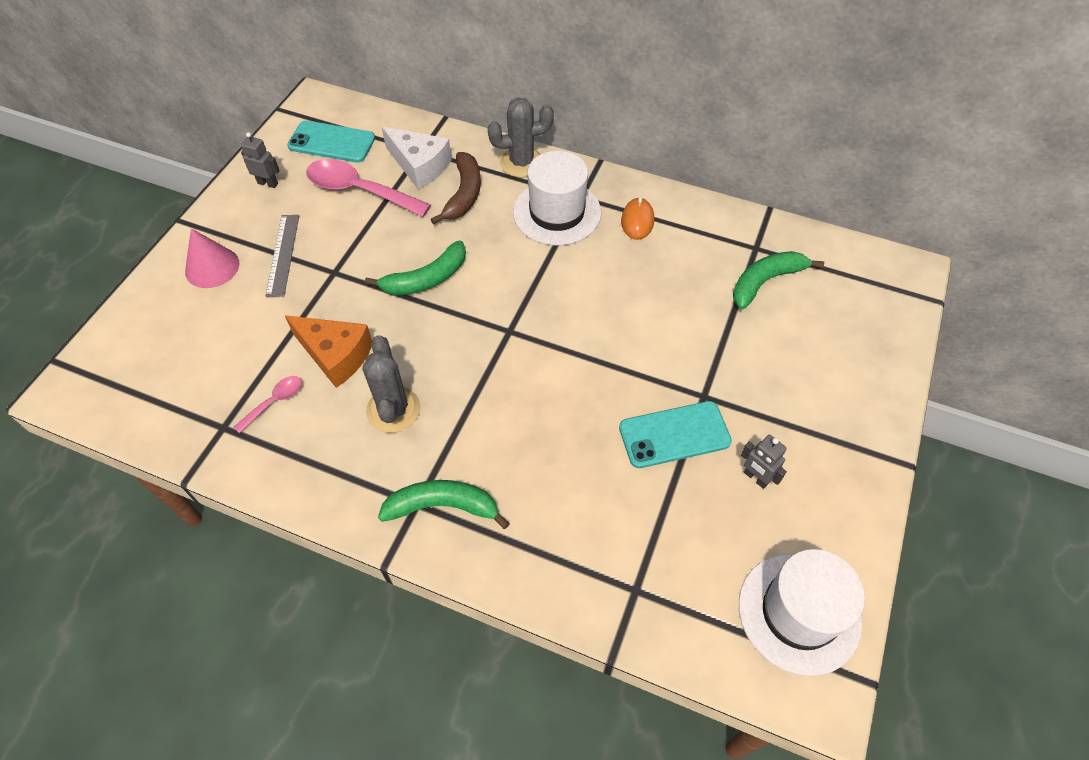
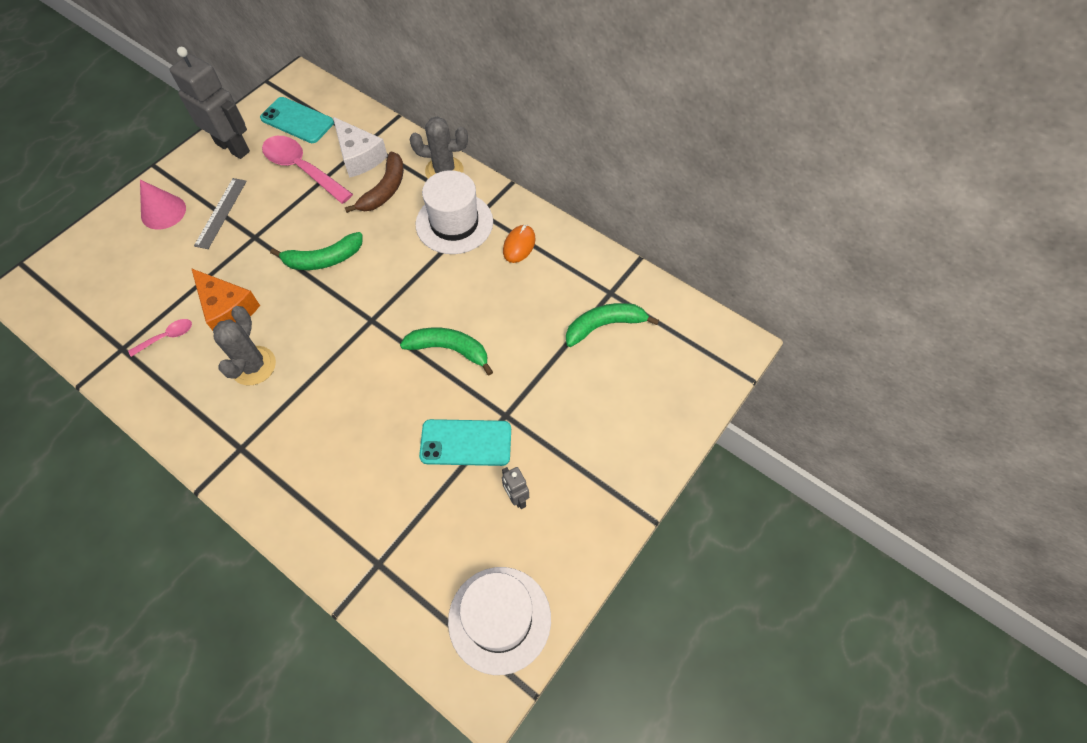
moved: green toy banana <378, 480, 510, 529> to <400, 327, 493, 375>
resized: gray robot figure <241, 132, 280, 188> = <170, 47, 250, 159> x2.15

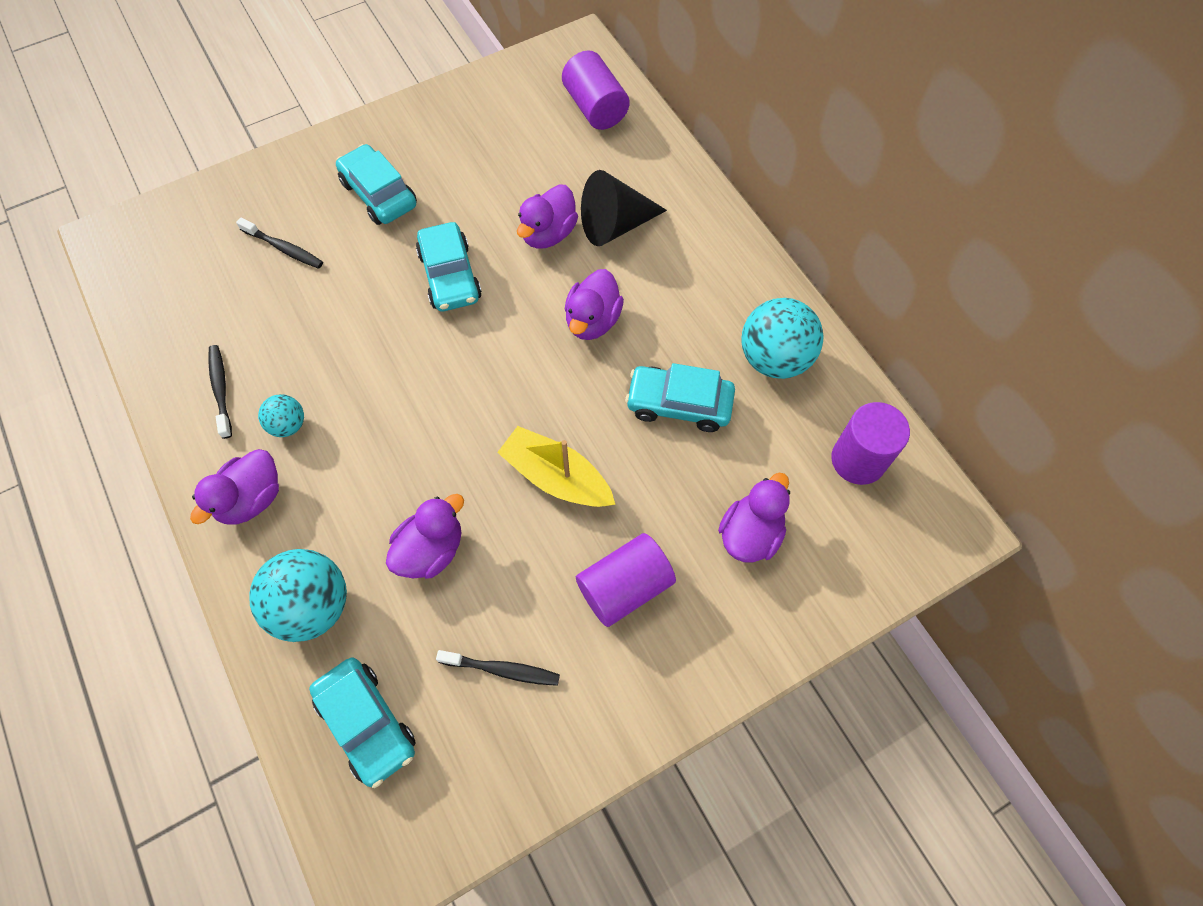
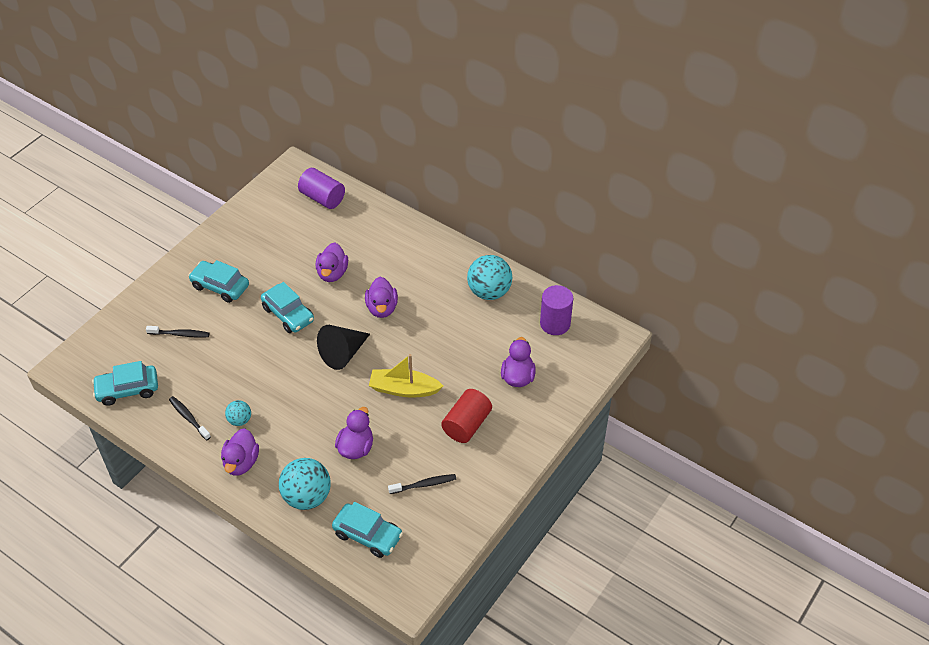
moved: ebony solid cone <581, 170, 667, 246> to <317, 325, 370, 370>; turquoise car <625, 363, 735, 432> to <92, 361, 158, 406>
recoloured: royal purple cylinder shape <576, 533, 676, 627> to crimson cylinder shape <441, 389, 492, 443>

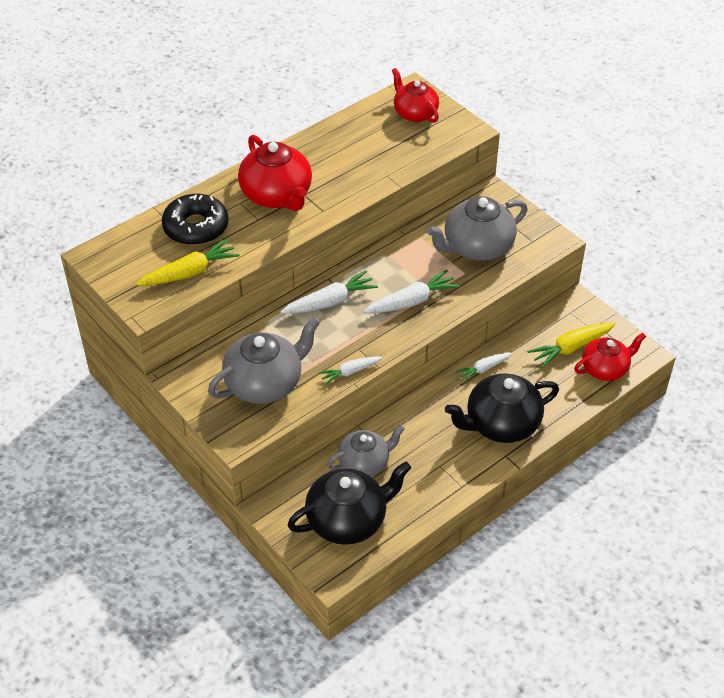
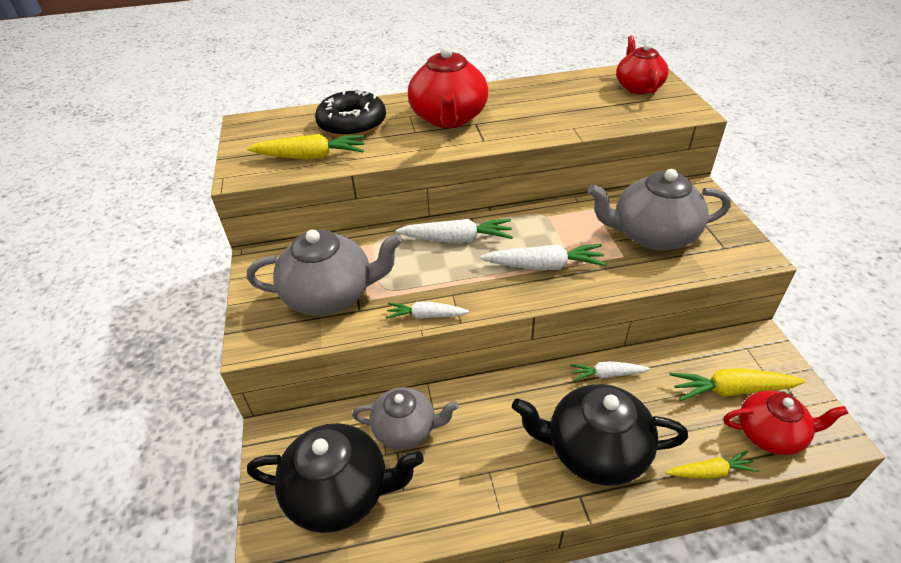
added: bright yellow carrot <666, 451, 759, 479>

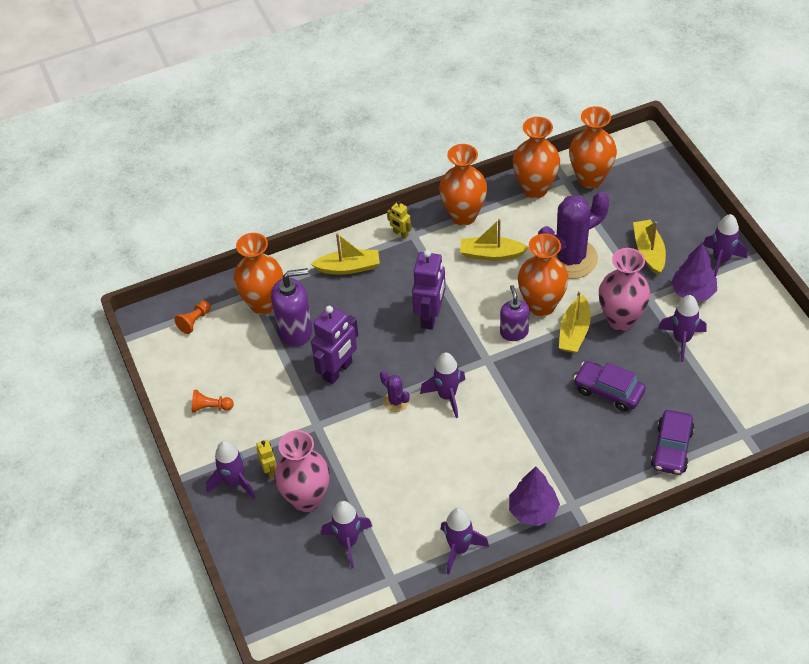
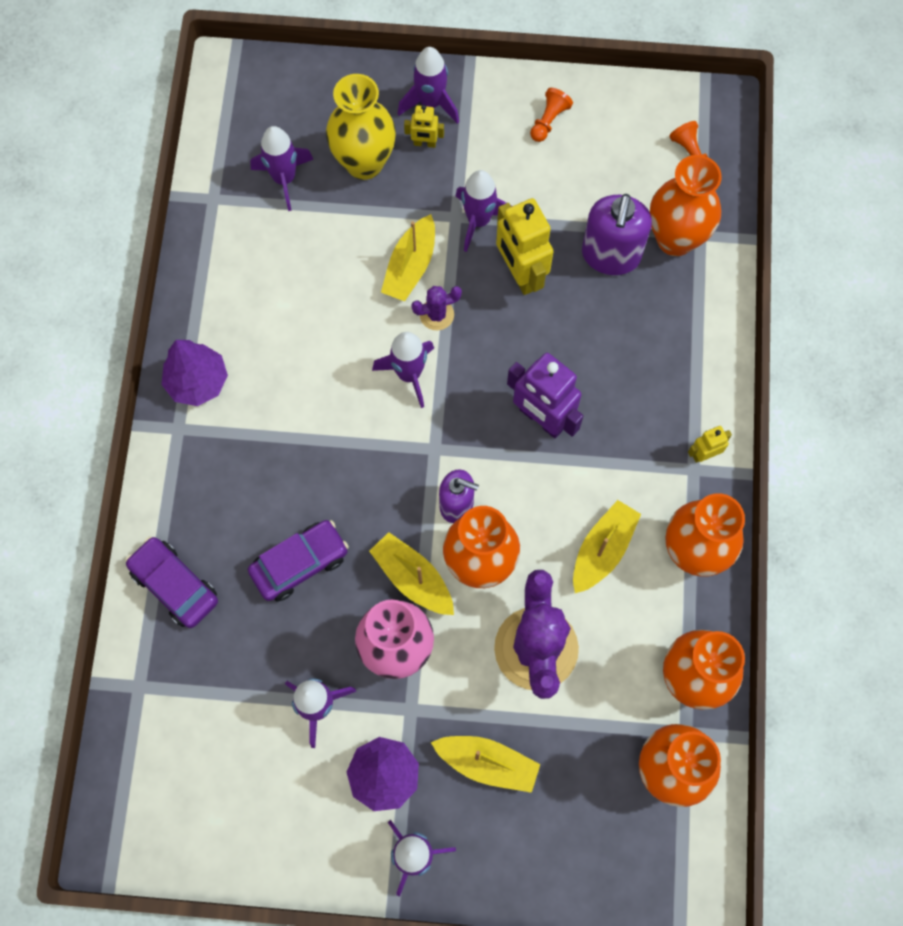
moved: bright yellow sailboat <311, 233, 380, 275> to <381, 214, 435, 301>; royal purple toy rocket <441, 508, 489, 574> to <456, 170, 512, 252>
recoloured: rose-pink tall vase <274, 430, 330, 512> to bright yellow tall vase <326, 74, 396, 180>; royal purple robot figure <311, 305, 358, 384> to bright yellow robot figure <496, 198, 554, 295>

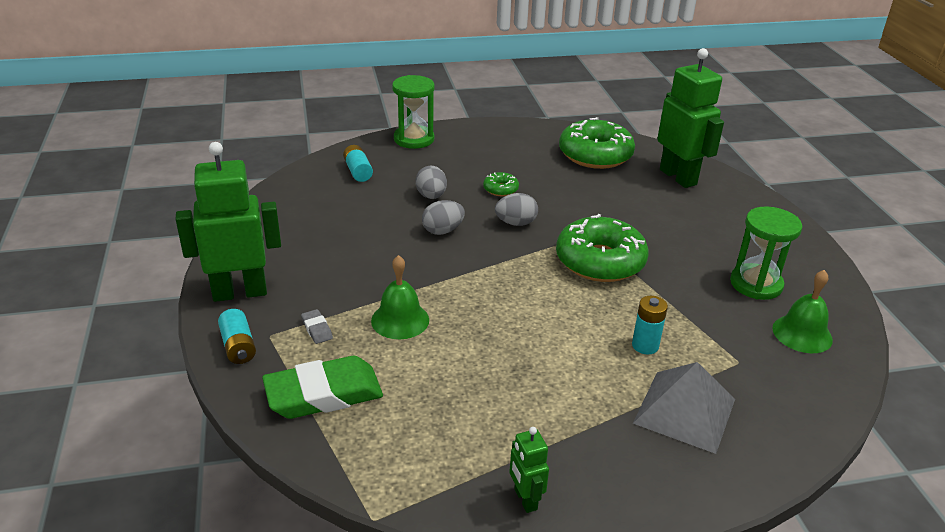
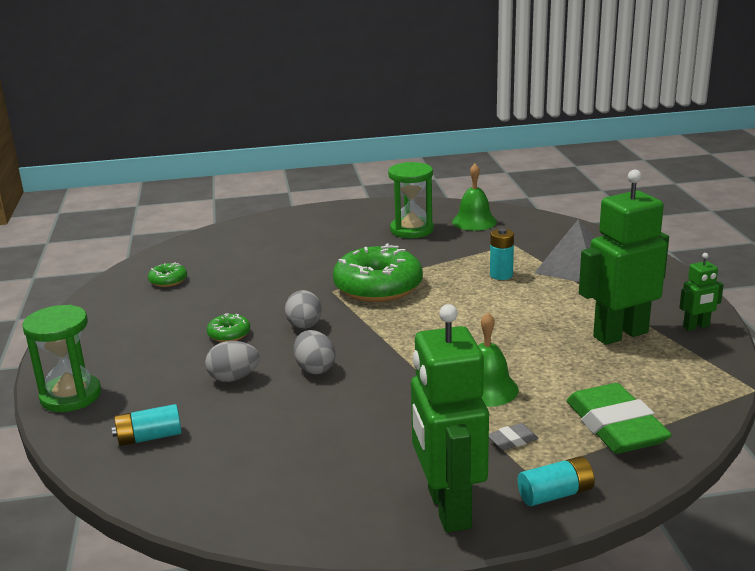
moved: green robot figure <657, 48, 724, 188> to <579, 170, 669, 345>
resized: green doughnut <559, 117, 635, 169> = <148, 262, 187, 287> x0.44

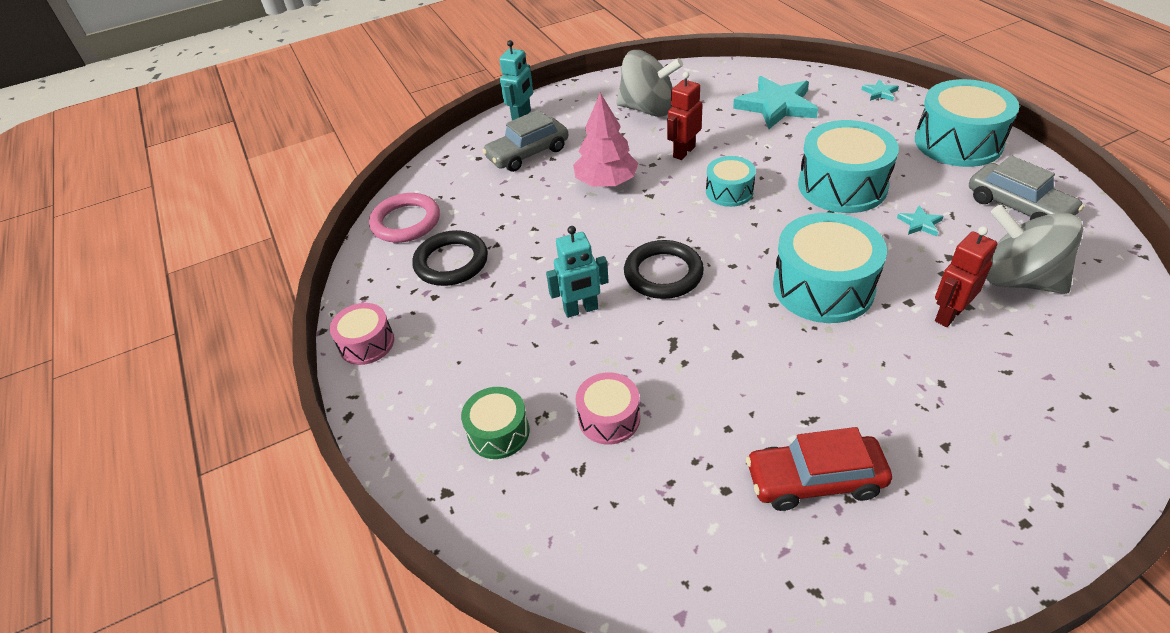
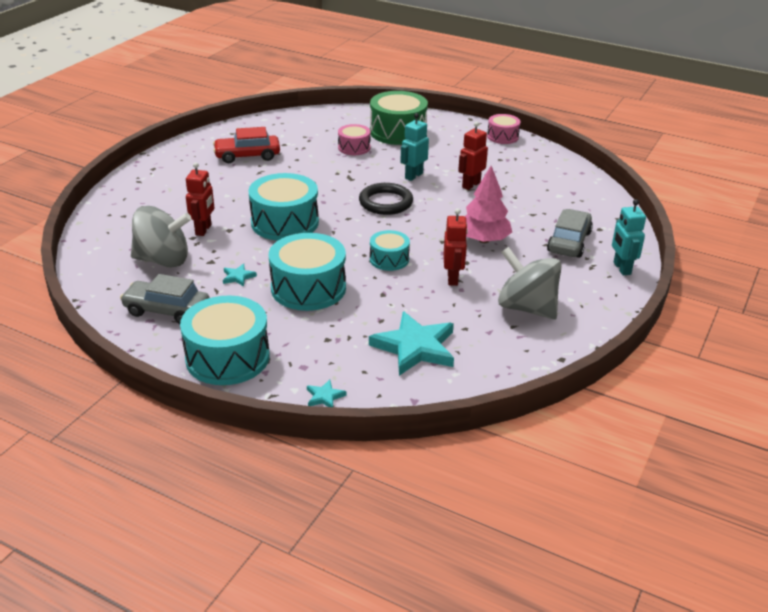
removed: rose-pink hoop <369, 193, 440, 243>; ebony hoop <412, 230, 488, 286>
added: crimson robot figure <458, 122, 488, 190>
turned: gray whirligig <616, 50, 683, 117> = <498, 247, 562, 320> 60 degrees clockwise; crimson car <746, 427, 892, 511> = <213, 127, 280, 163> 150 degrees counterclockwise
resized: green drum <461, 387, 530, 459> = <370, 91, 428, 145> x1.81

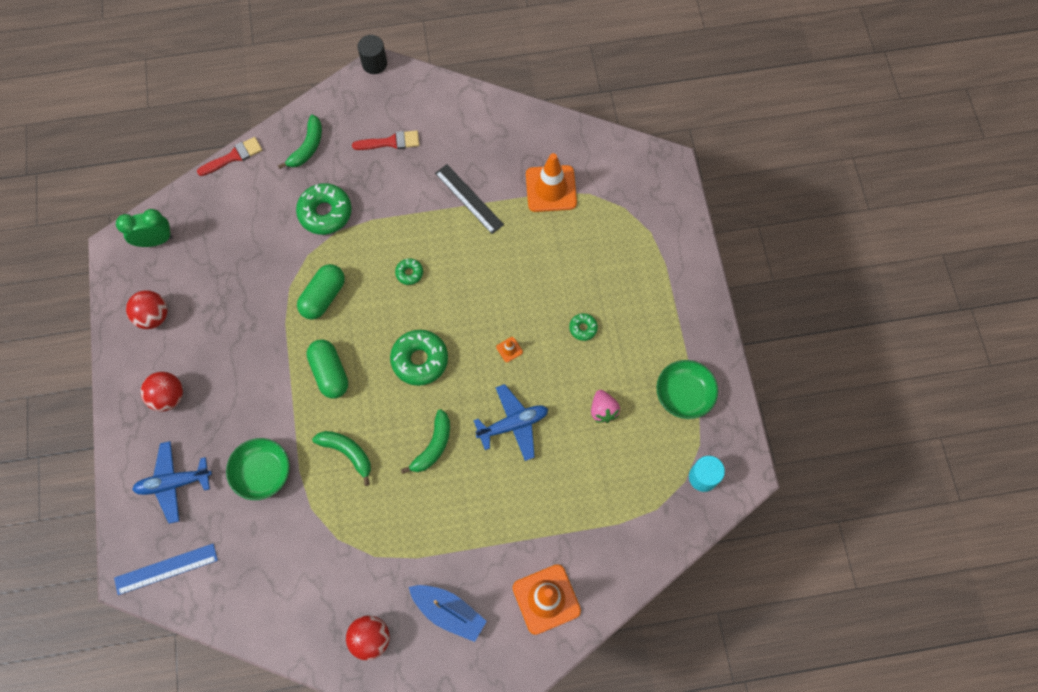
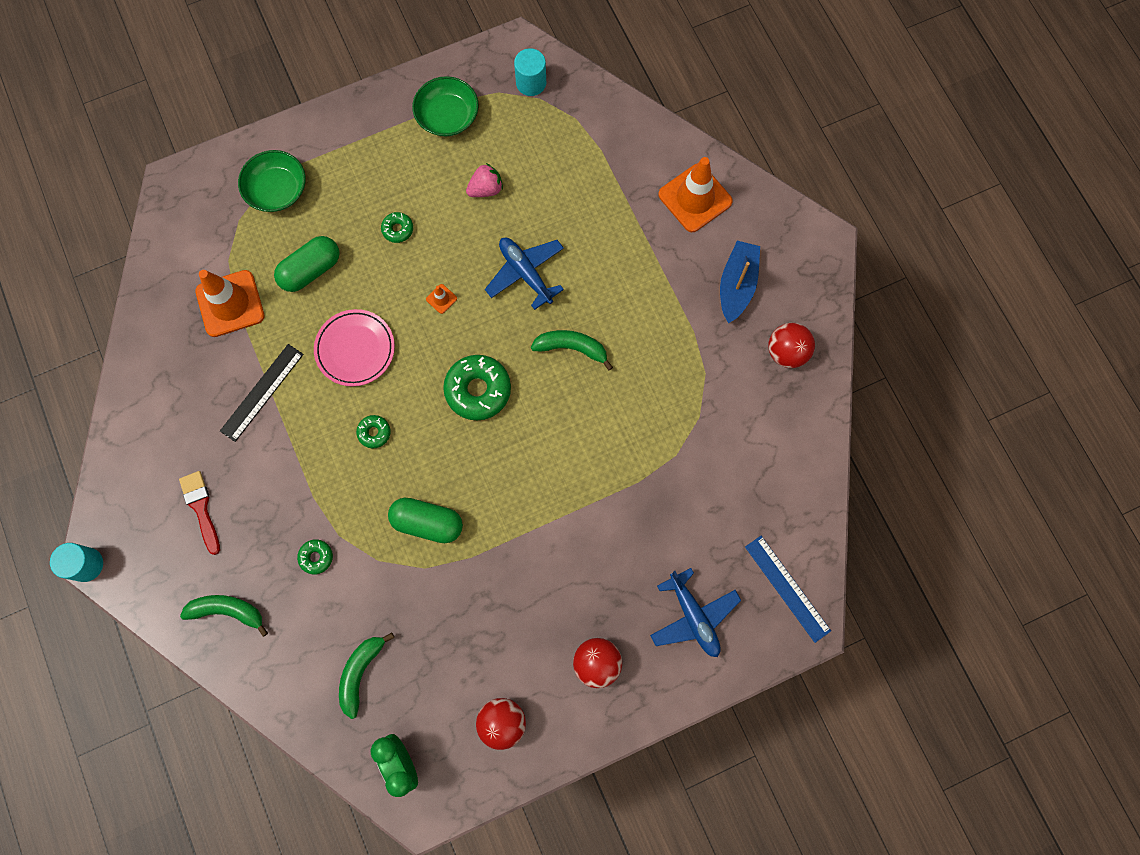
removed: crimson brush <197, 137, 262, 176>
added: rose-pink dinner plate <314, 309, 395, 386>
moved: green bowl <226, 438, 290, 500> to <238, 150, 306, 212>; green pill <307, 340, 348, 399> to <274, 236, 340, 292>; green toy banana <312, 431, 371, 486> to <339, 632, 394, 719>
recoloured: ebony cylinder shape <357, 35, 387, 74> to turquoise cylinder shape <50, 543, 103, 582>
resized: green doughnut <296, 183, 352, 235> = <297, 539, 333, 575> x0.50

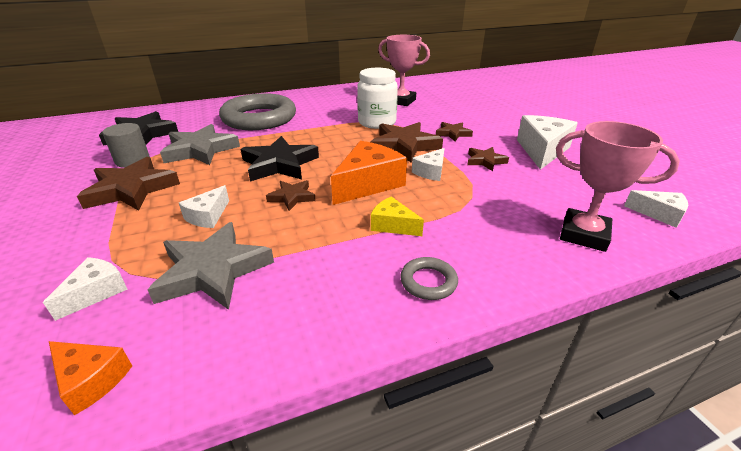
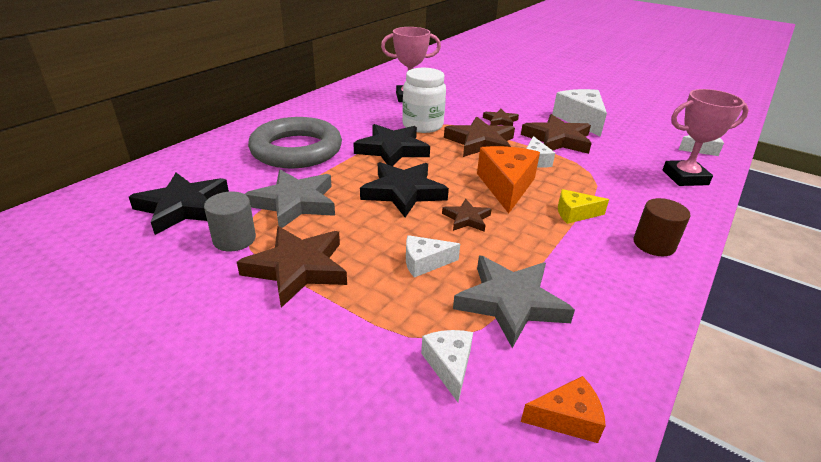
added: ebony star shape <353, 124, 430, 166>
replaced: gray hoop <400, 257, 458, 300> to brown cylinder shape <634, 198, 691, 256>
turned: pure white cheese <179, 185, 229, 228> = <406, 235, 460, 277> 90 degrees clockwise
resized: brown star shape <467, 147, 509, 171> = <521, 114, 592, 154> x1.86

